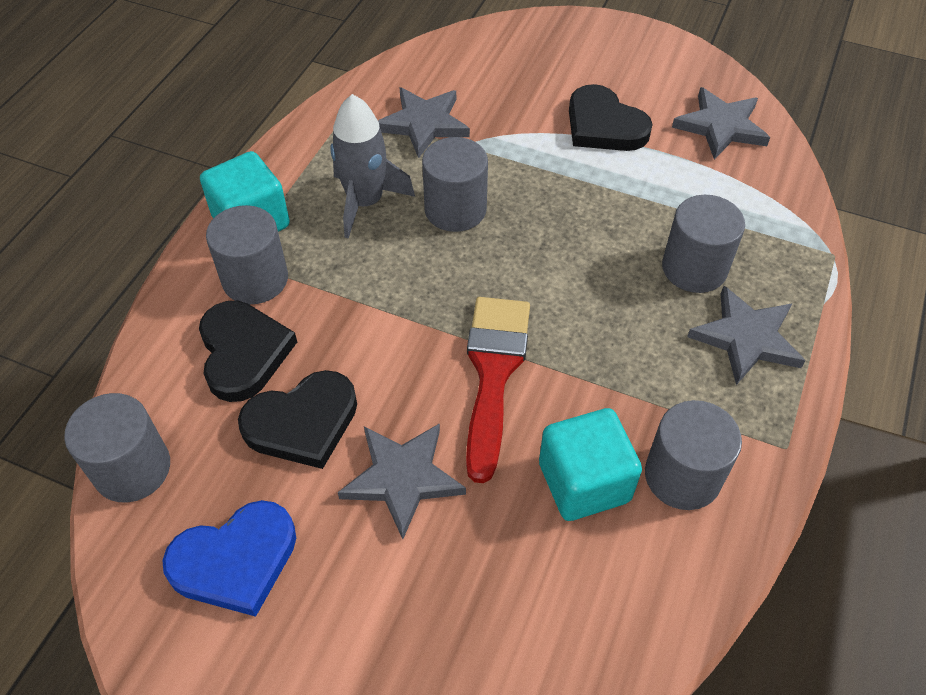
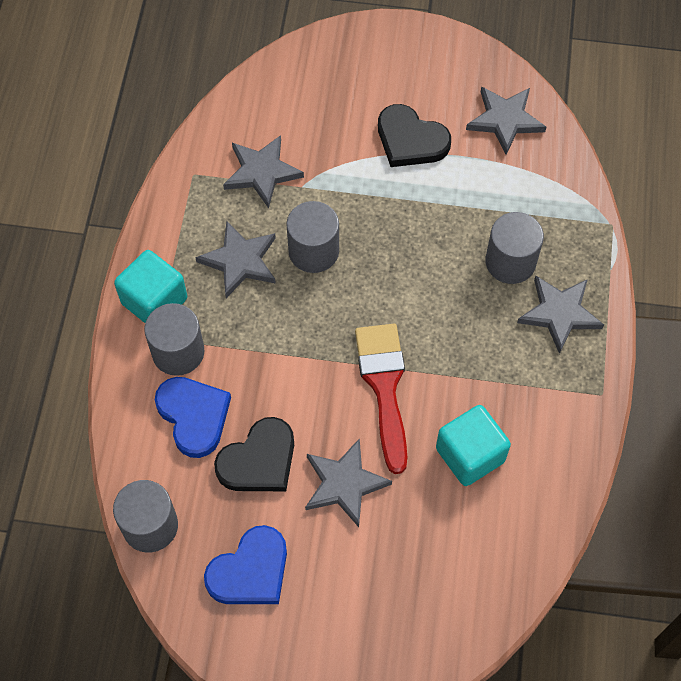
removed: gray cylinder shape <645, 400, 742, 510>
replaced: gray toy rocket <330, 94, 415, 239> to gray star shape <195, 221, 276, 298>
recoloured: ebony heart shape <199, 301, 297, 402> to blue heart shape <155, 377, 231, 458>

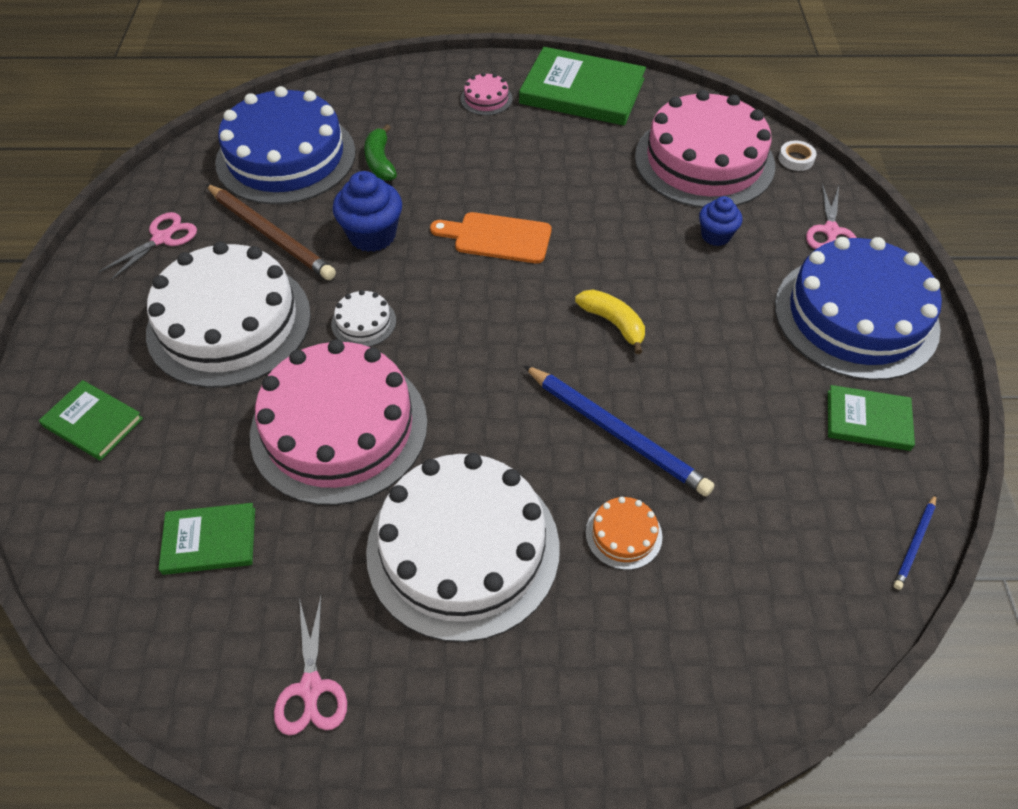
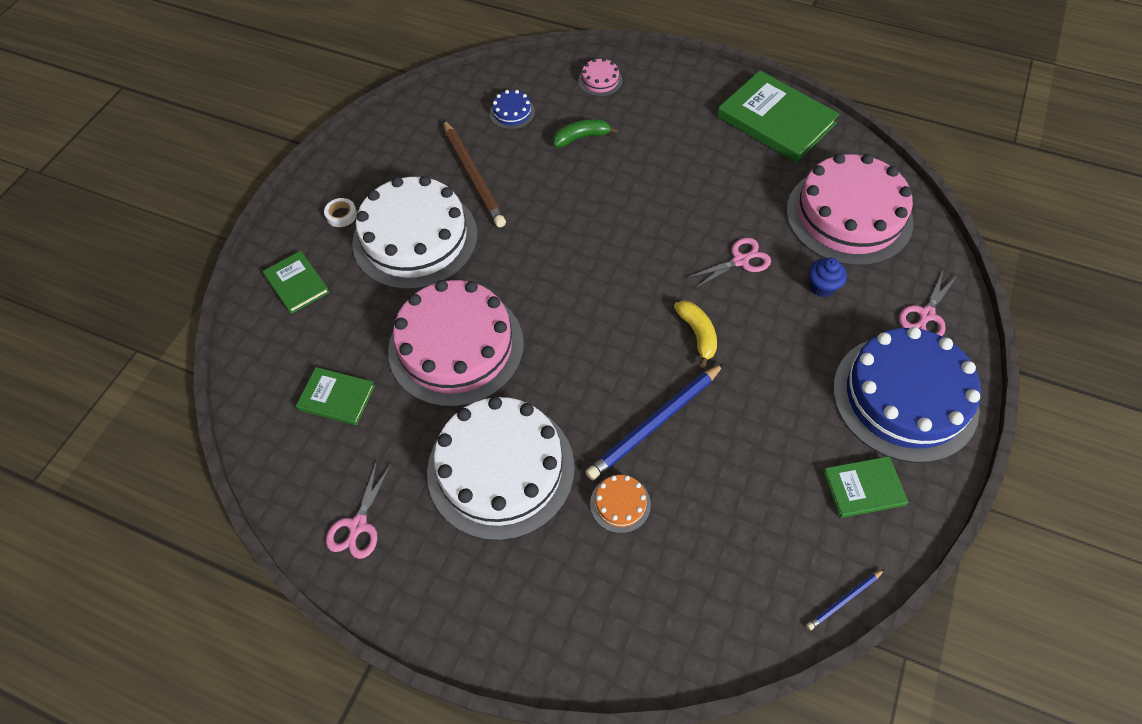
removed: pure white layer cake <331, 290, 396, 347>; blue fairy cake <333, 171, 402, 252>; orange chopping board <430, 212, 551, 263>
moved: rose-pink scissors <98, 212, 197, 281> to <687, 238, 771, 289>; rose-pink layer cake <460, 72, 513, 115> to <578, 58, 622, 96>; pure white tape <779, 141, 817, 171> to <324, 198, 357, 227>
turned: green toy banana <364, 124, 397, 181> = <553, 119, 618, 148> 60 degrees clockwise; blue pencil <524, 365, 715, 497> = <585, 363, 724, 480> 75 degrees clockwise; green book <828, 385, 915, 451> = <823, 456, 908, 518> 45 degrees counterclockwise
resized: blue layer cake <215, 86, 356, 205> = <490, 90, 535, 129> x0.40

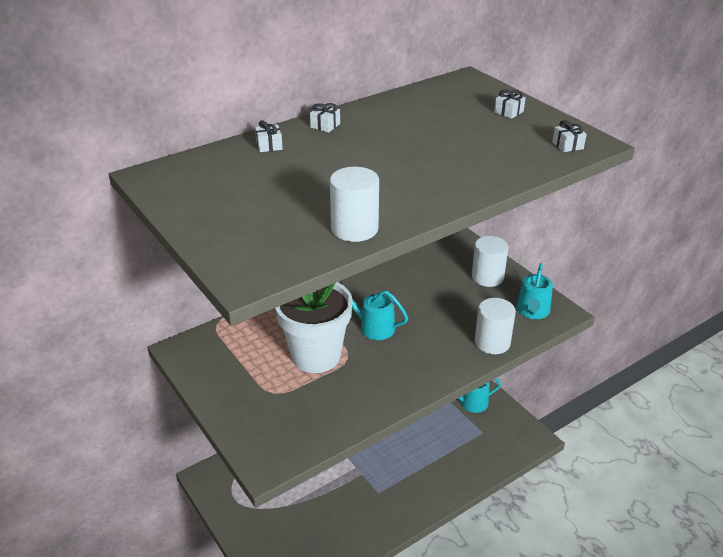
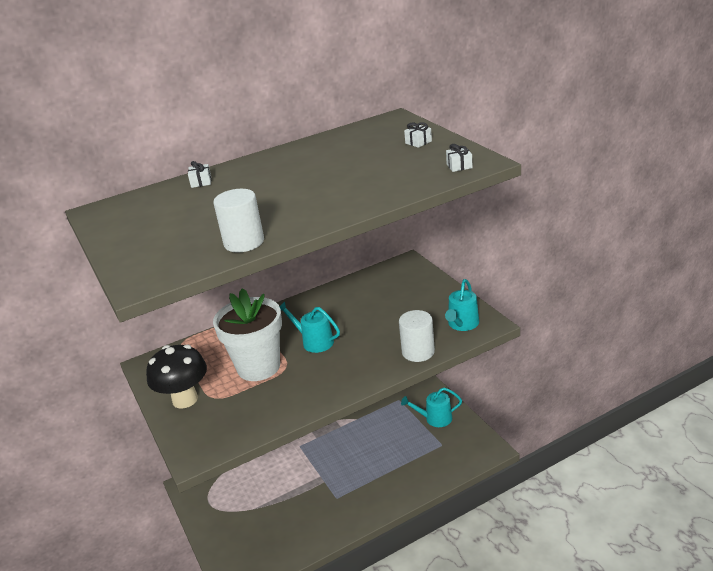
removed: pure white present <310, 103, 340, 133>; pure white cylinder shape <472, 236, 508, 287>
added: ebony mushroom <146, 345, 207, 409>

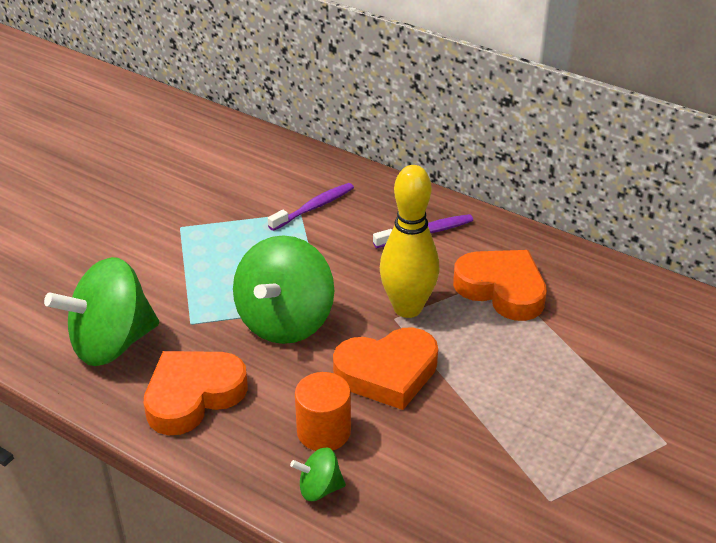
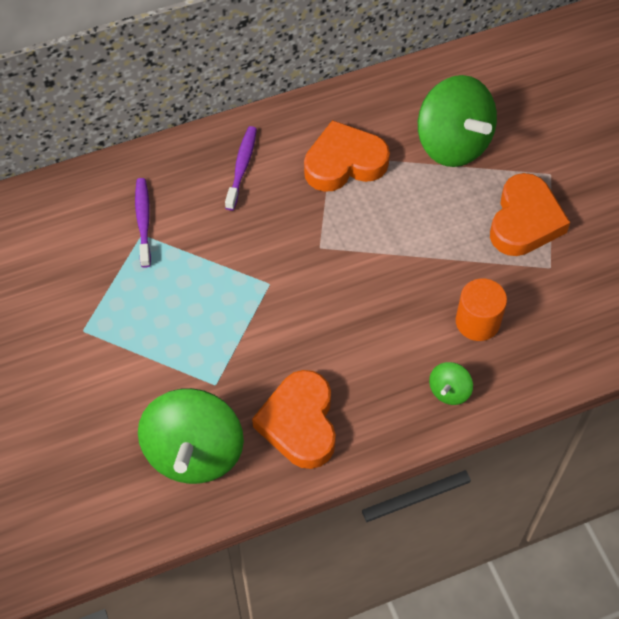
removed: bright yellow tenpin <380, 165, 440, 318>
moved: green whirligig <233, 235, 334, 344> to <418, 75, 497, 167>; orange cylinder shape <295, 372, 351, 451> to <456, 278, 507, 341>; orange heart shape <333, 327, 438, 410> to <490, 173, 570, 256>

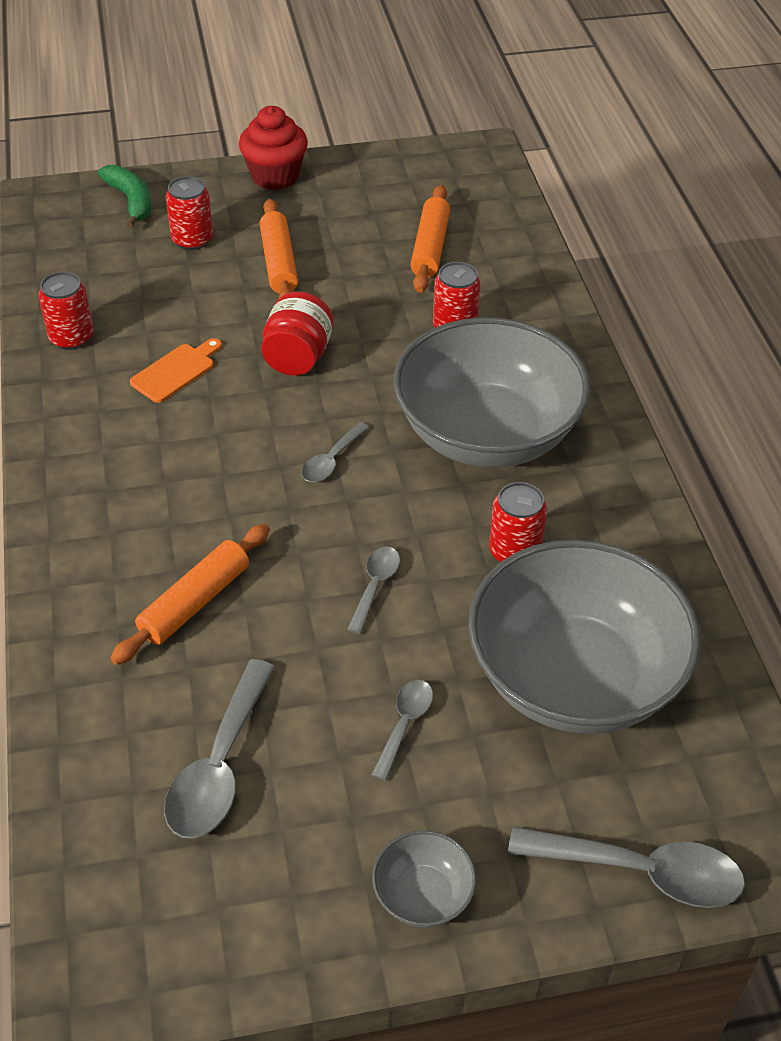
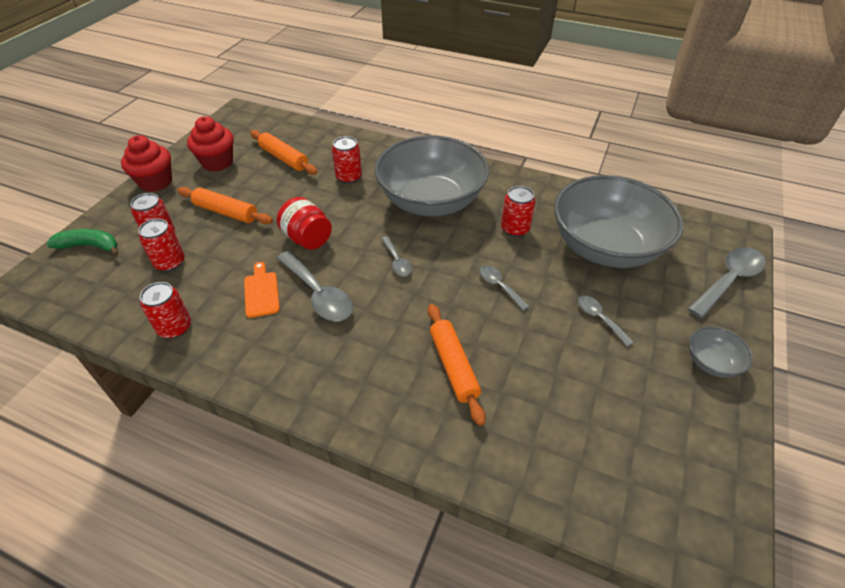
added: crimson can <138, 218, 185, 271>; crimson fairy cake <187, 116, 234, 172>
moved: gray spoon <164, 659, 275, 839> to <277, 251, 353, 321>

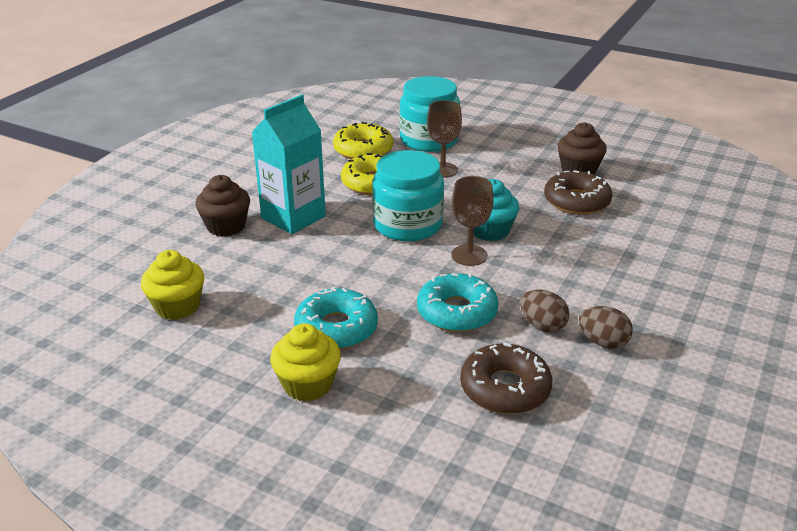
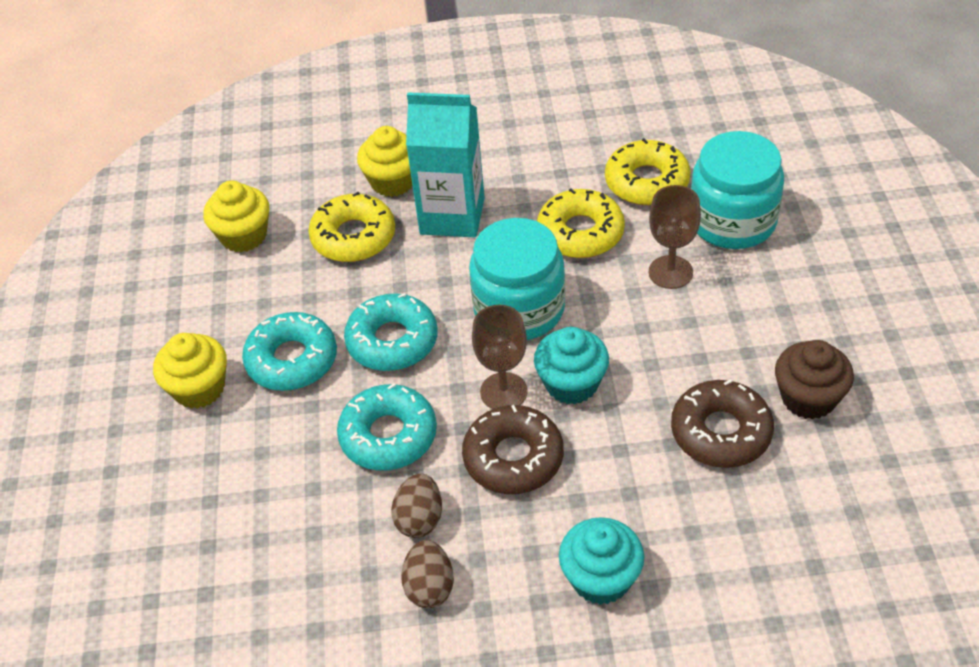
added: bright yellow doughnut <308, 192, 395, 262>; turquoise doughnut <344, 293, 438, 371>; turquoise fairy cake <559, 517, 644, 605>
moved: brown doughnut <460, 342, 552, 414> to <462, 405, 564, 494>
recoloured: brown fairy cake <195, 175, 250, 237> to bright yellow fairy cake <357, 126, 413, 197>

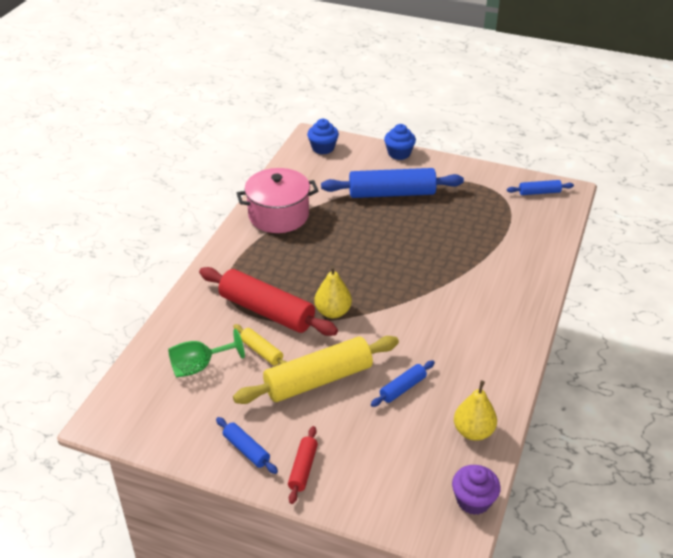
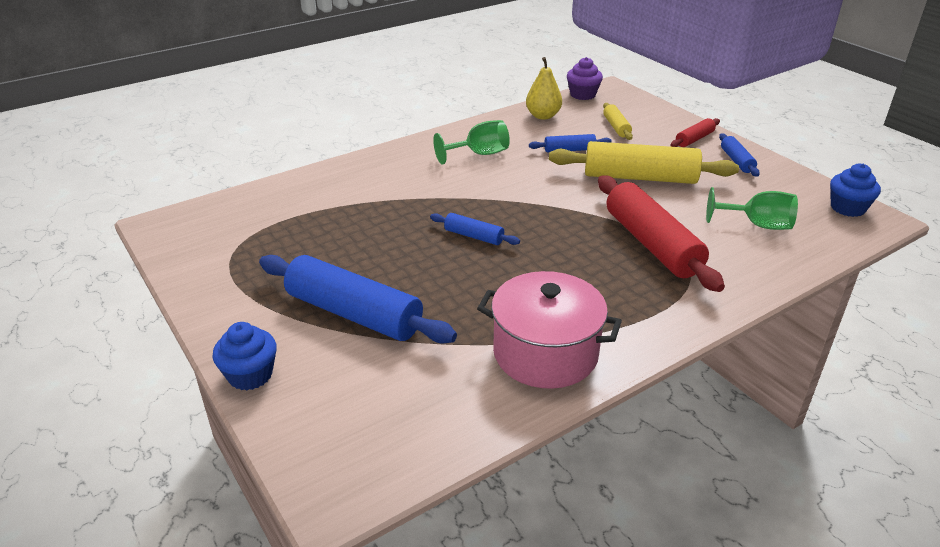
removed: bright yellow pear fruit <314, 266, 352, 318>
added: green goblet <433, 120, 510, 164>
moved: bright yellow dough roller <233, 324, 287, 366> to <603, 103, 633, 140>; blue fairy cake <307, 119, 339, 154> to <830, 164, 881, 217>; blue dough roller <507, 180, 574, 195> to <430, 213, 520, 245>

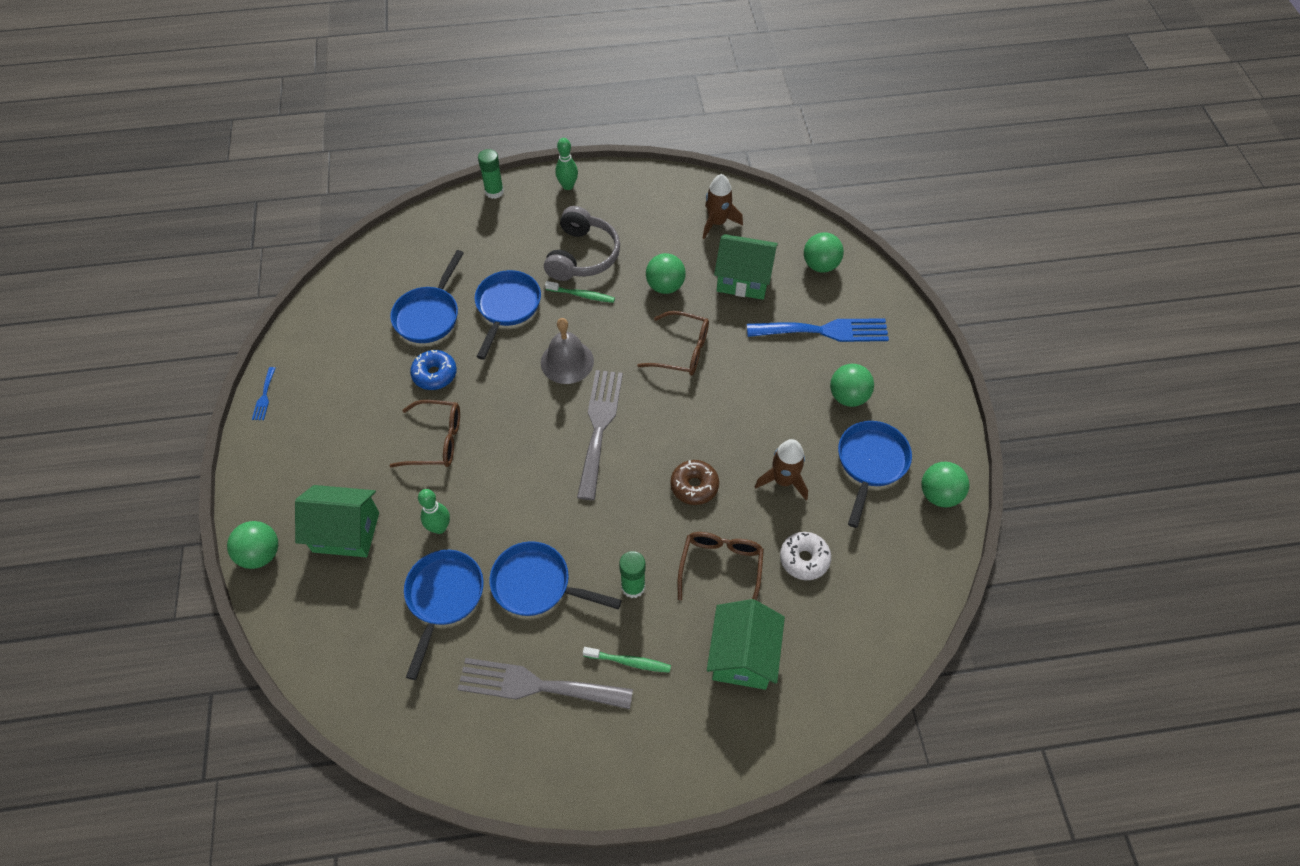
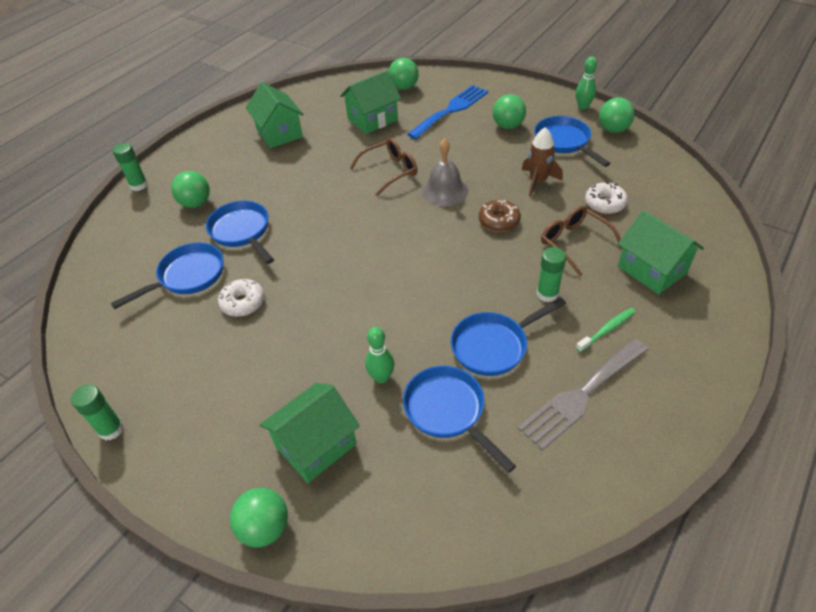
removed: brown eyeglasses <390, 400, 460, 467>; gray over-ear headphones <544, 206, 620, 281>; green dental brush <545, 281, 615, 303>; gray table fork <577, 370, 623, 500>; brown toy rocket <703, 174, 743, 239>
added: green cottage <246, 82, 304, 148>
moved: gray bell <541, 318, 594, 384> to <422, 139, 468, 206>; green tenpin <555, 138, 578, 190> to <576, 57, 597, 110>; green ball <646, 253, 686, 294> to <171, 171, 210, 208>
replaced: blue table fork <252, 367, 276, 420> to green stick of glue <71, 384, 124, 441>
recoloured: blue doughnut <410, 350, 457, 390> to pure white doughnut <218, 279, 264, 317>
turned: blue pan <390, 250, 464, 343> = <111, 243, 224, 309> 105 degrees counterclockwise

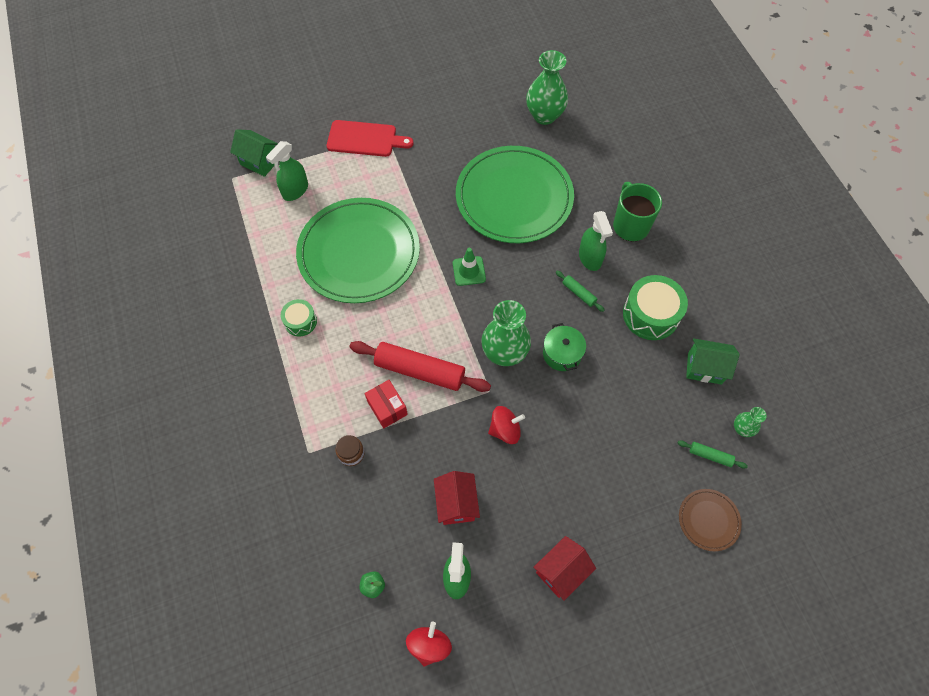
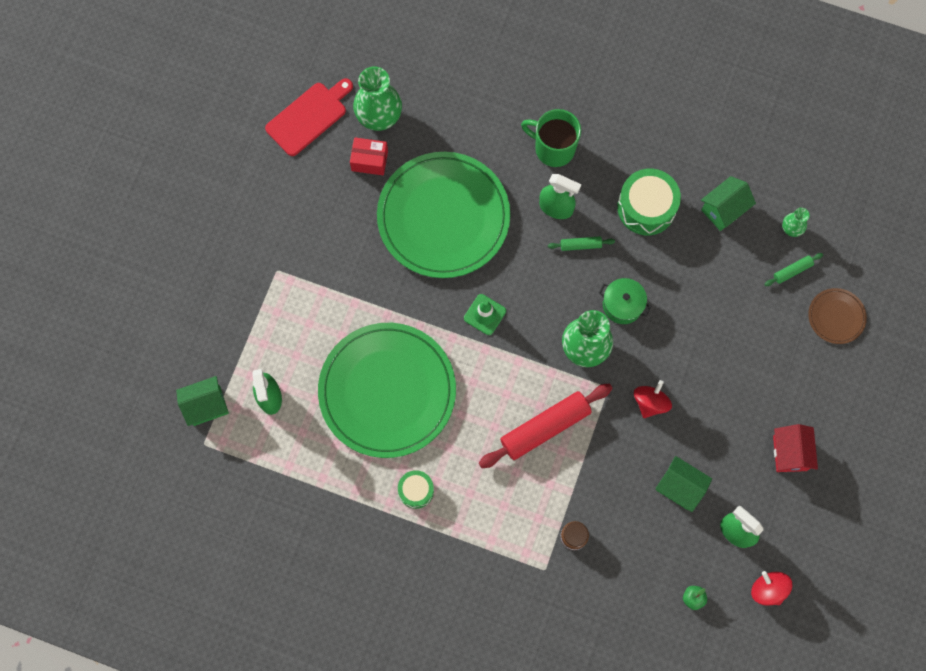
moved: crimson chopping board <327, 120, 414, 157> to <265, 78, 353, 156>; crimson box <364, 380, 408, 428> to <350, 137, 388, 175>
recoloured: crimson cottage <434, 471, 480, 525> to green cottage <655, 456, 712, 512>

